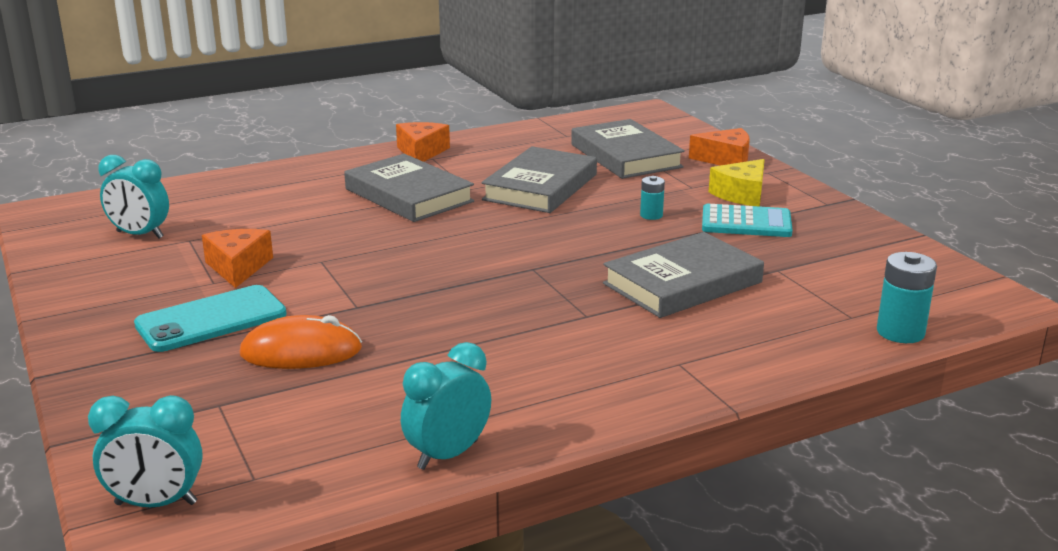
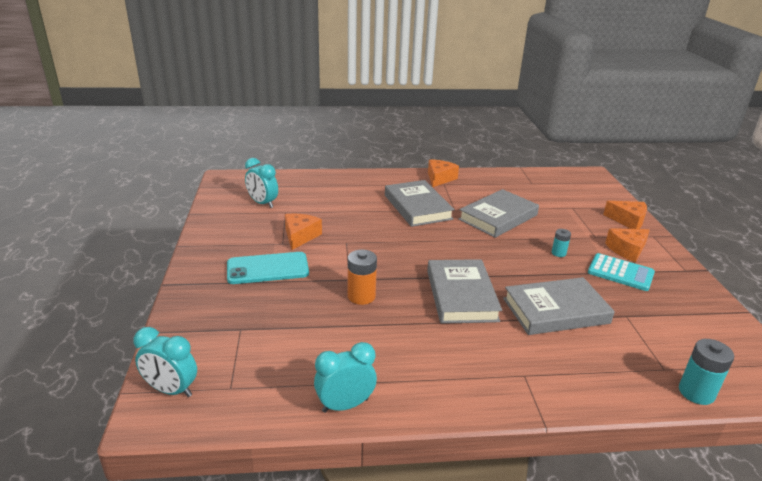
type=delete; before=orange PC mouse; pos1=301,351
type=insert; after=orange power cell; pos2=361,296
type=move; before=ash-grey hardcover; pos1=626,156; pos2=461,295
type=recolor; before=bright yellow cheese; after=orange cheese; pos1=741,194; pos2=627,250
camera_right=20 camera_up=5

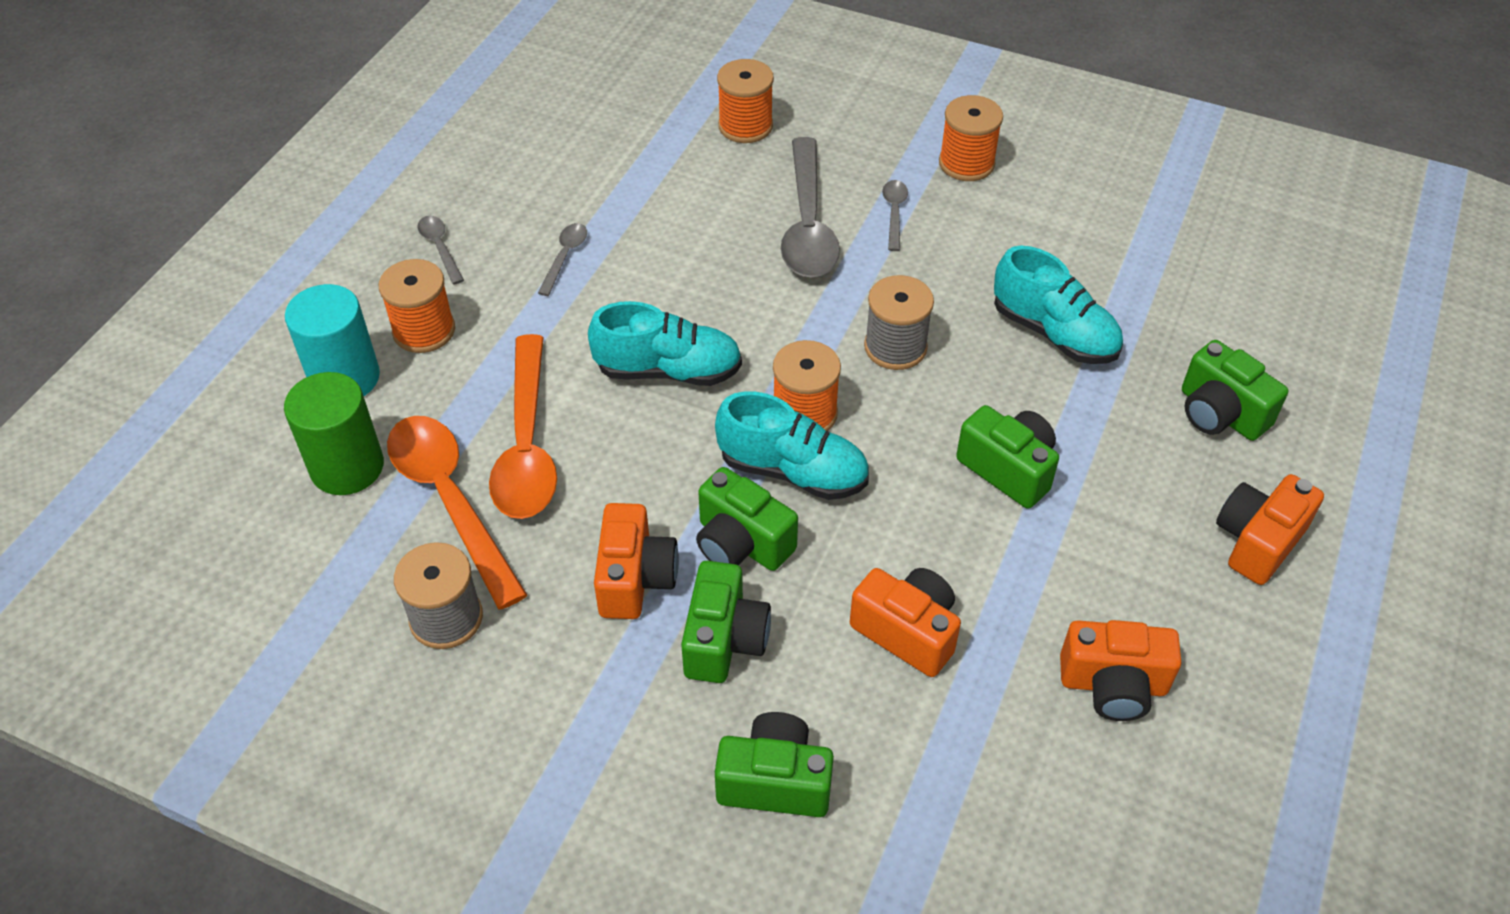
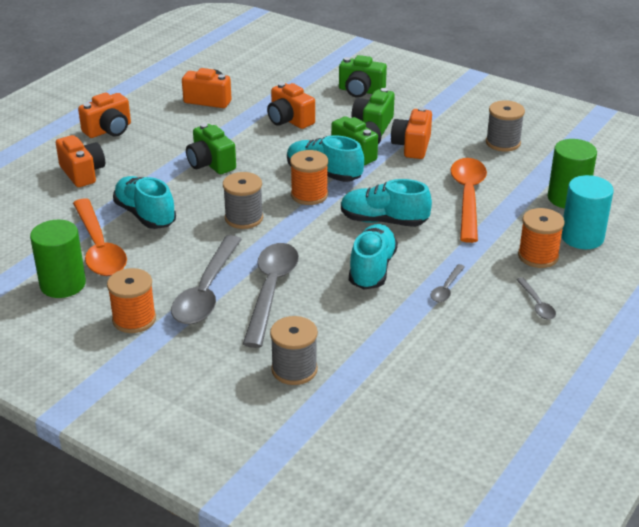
type=insert; after=green cylinder shape; pos2=63,284
type=insert; after=teal lace-up shoe; pos2=372,269
type=move; before=orange teaspoon; pos1=451,501; pos2=99,248
type=recolor; before=orange reel of thread; after=ash-grey reel of thread; pos1=745,126; pos2=294,369
type=recolor; before=green photo camera; after=orange photo camera; pos1=1220,413; pos2=82,173
type=resize; before=ash-grey teaspoon; pos1=894,213; pos2=206,291; scale=2.19
camera_right=-170 camera_up=-15

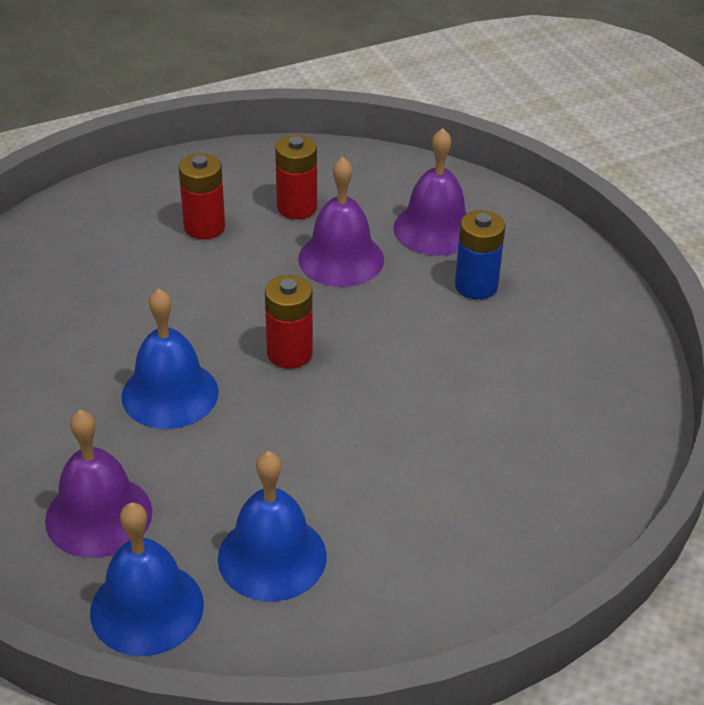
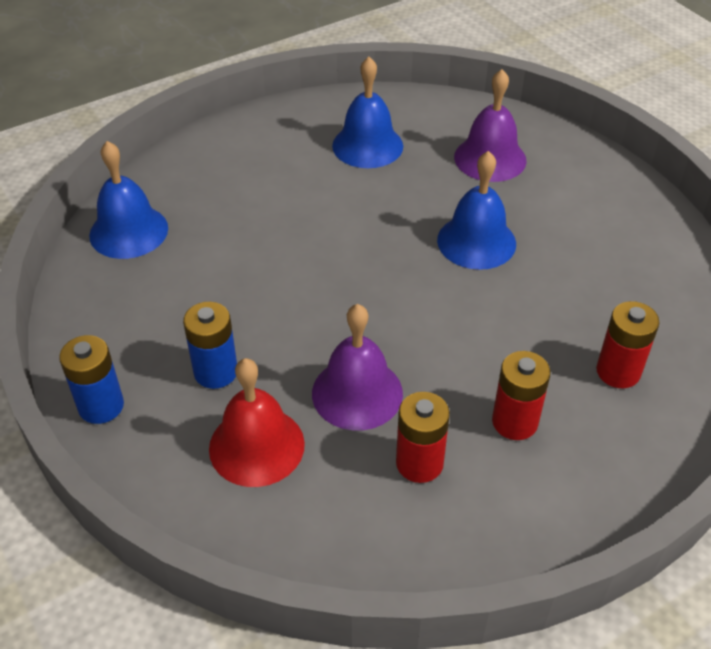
type=insert; after=blue power cell; pos2=101,406
type=move; before=blue school bell; pos1=147,608; pos2=128,231
type=move; before=scarlet power cell; pos1=289,353; pos2=618,372
type=recolor; before=purple school bell; after=scarlet school bell; pos1=435,229; pos2=256,446
camera_right=175 camera_up=5

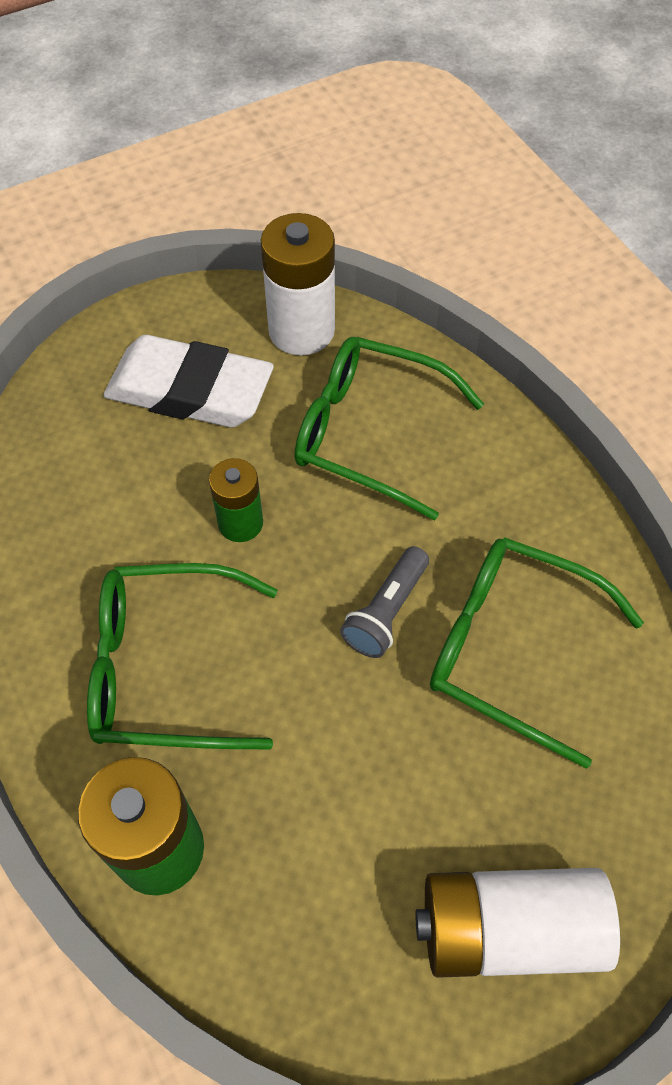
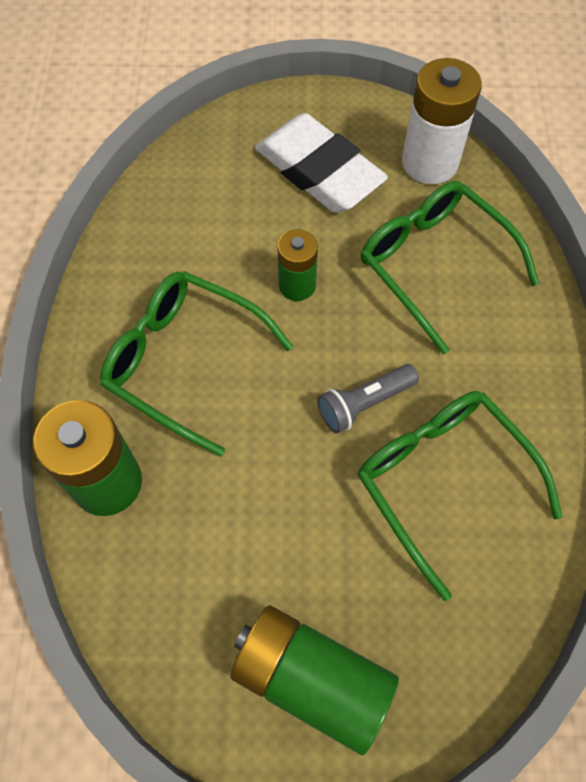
type=recolor; before=snow-white power cell; after=green power cell; pos1=508,928; pos2=311,679
camera_right=30 camera_up=5

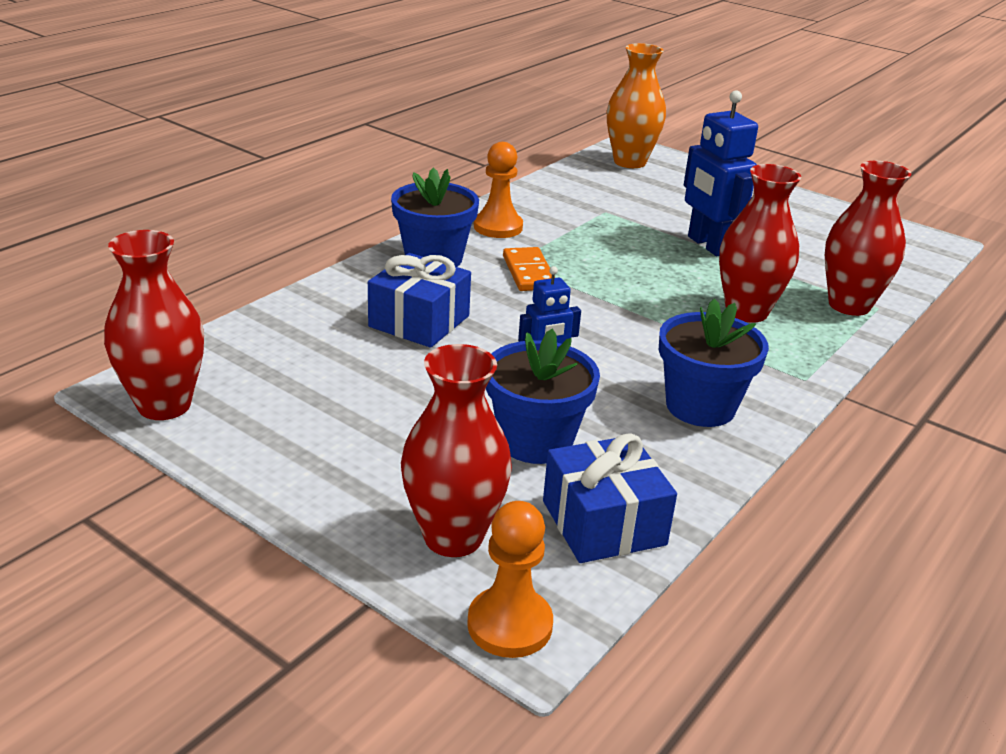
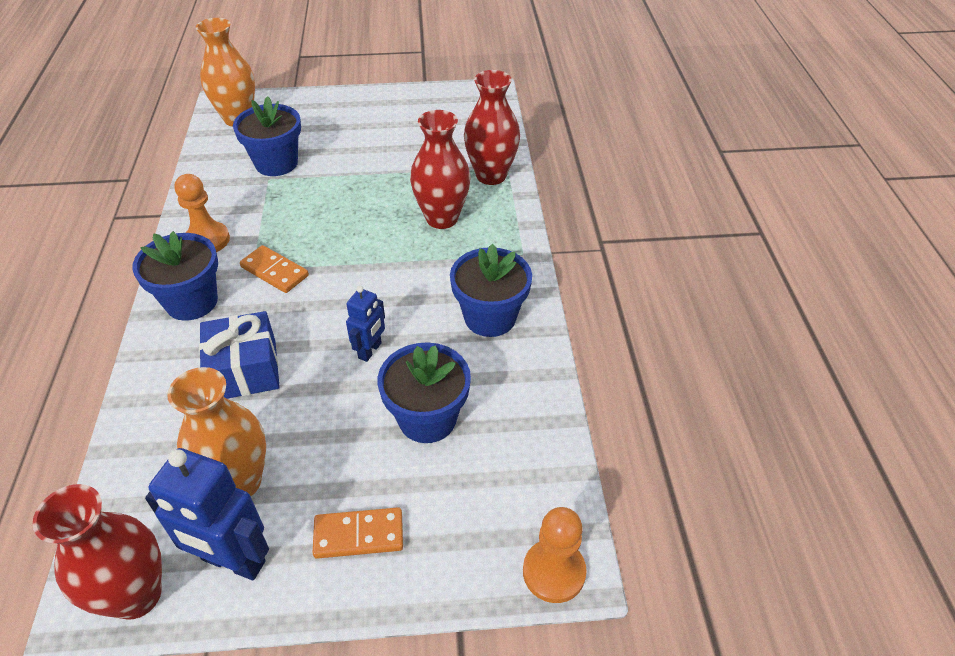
type=delete; before=scarlet vase; pos1=453,537
type=delete; before=blue wrapped gift; pos1=603,523
type=insert; after=orange vase; pos2=239,482
type=insert; after=blue flower pot; pos2=276,163
type=insert; after=orange domino; pos2=358,535
type=move; before=blue robot figure; pos1=708,245; pos2=233,561
camera_right=-40 camera_up=15

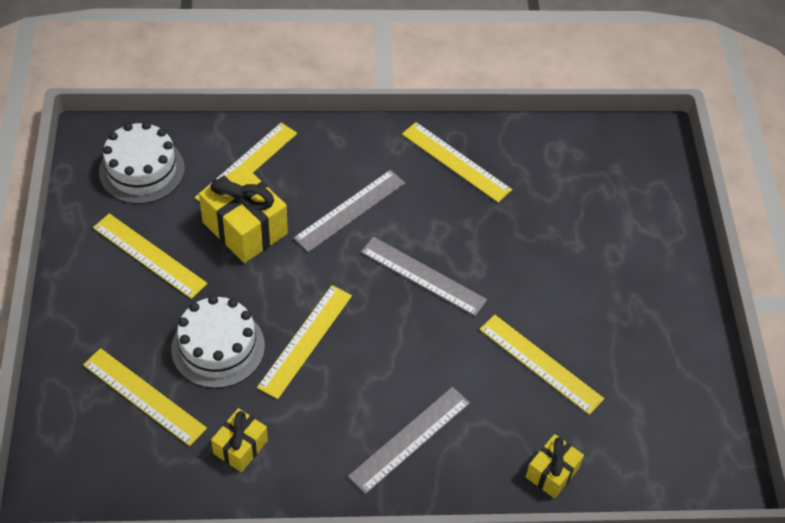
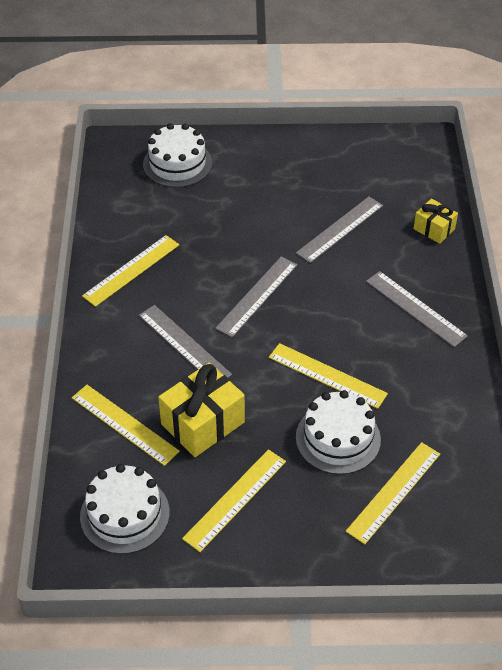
type=delete; before=bright yellow wrapped gift; pos1=240,447
type=insert; after=snow-white layer cake; pos2=177,163
type=recolor; before=bright yellow straightedge; after=ash-grey straightedge; pos1=540,364; pos2=340,229
camera_right=-85 camera_up=-5

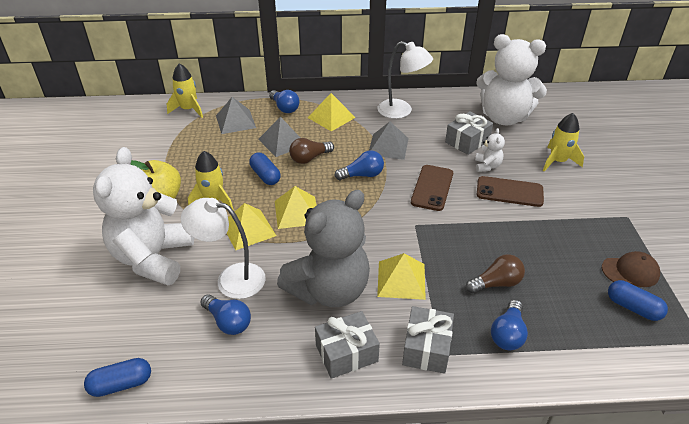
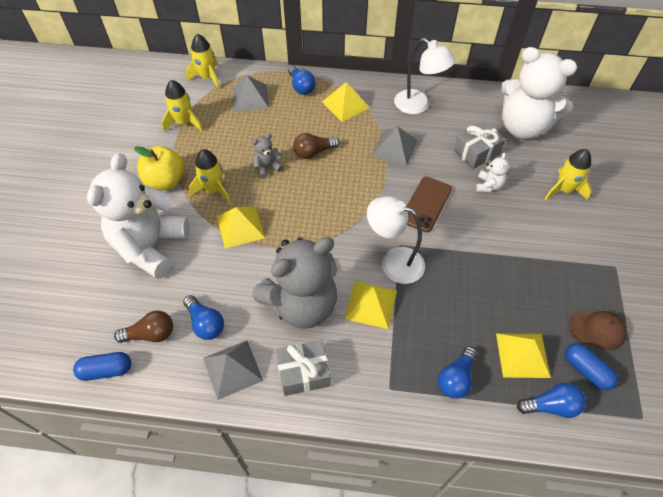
type=delete; before=ash-grey wrapped gift; pos1=426,348
type=delete; before=brown smartphone; pos1=509,192
type=insert; after=bright yellow spaceship; pos2=184,122
type=move; before=snow-white lamp; pos1=231,279; pos2=394,262
type=move; before=ash-grey pyramid shape; pos1=282,141; pos2=232,369
type=move; before=bright yellow pyramid shape; pos1=296,212; pos2=522,355
type=move; before=blue bulb; pos1=362,175; pos2=551,406
type=move; before=brown bulb; pos1=496,283; pos2=151,334
type=replace; before=blue pill shape; after=ash-grey stuffed bear; pos1=265,176; pos2=267,167
camera_right=10 camera_up=15

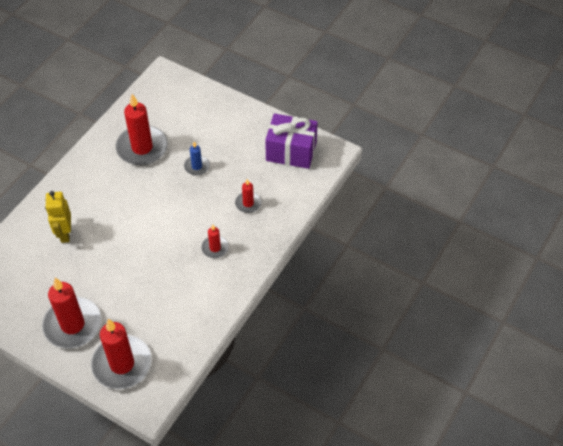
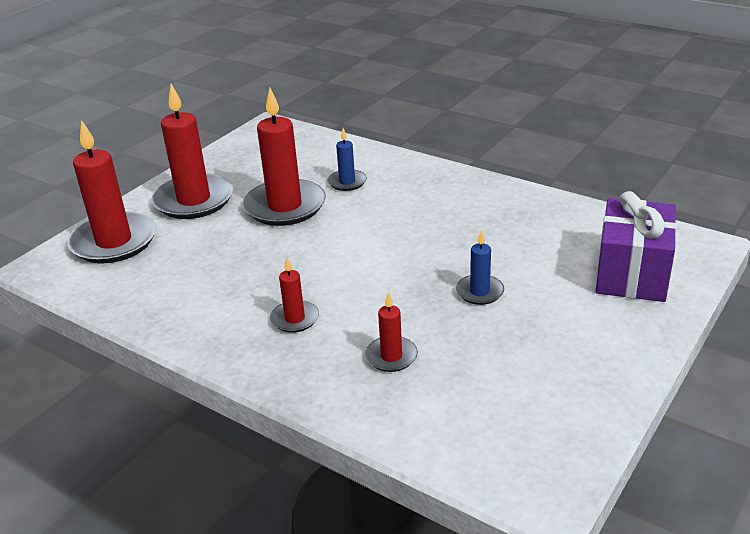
type=move; before=scarlet candle; pos1=142,148; pos2=285,206
type=move; before=purple wrapped gift; pos1=291,151; pos2=632,274
type=replace; before=bright yellow robot figure; after=blue candle; pos1=65,233; pos2=347,182
camera_right=95 camera_up=-20

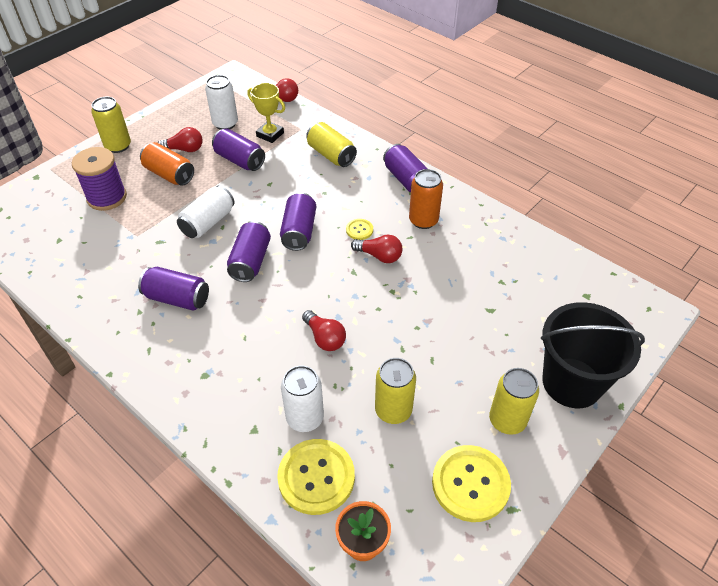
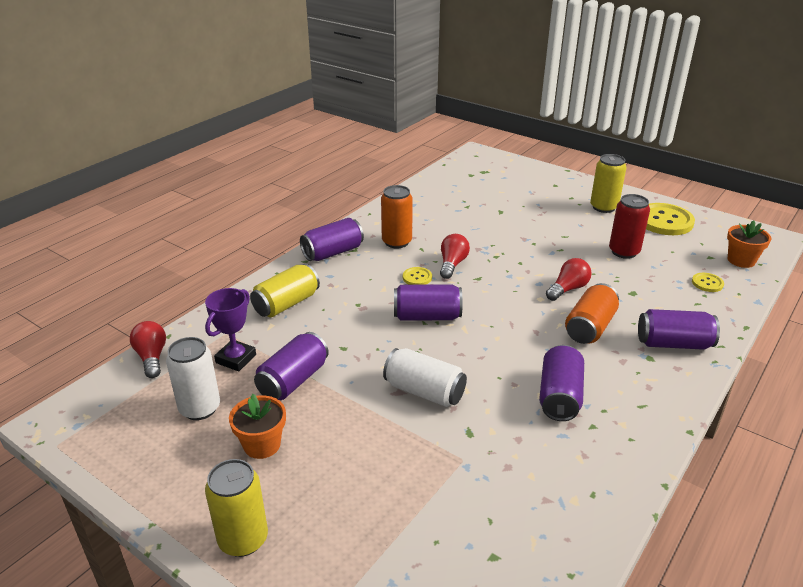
type=delete; before=purple reel of thread; pos1=107,197
type=delete; before=snow-white tin; pos1=305,418
type=delete; before=jet-black bucket; pos1=572,382
type=move; before=orange tin; pos1=169,174; pos2=589,327
type=move; before=purple tin; pos1=251,261; pos2=673,343
type=replace; before=scarlet bulb; after=orange flower pot; pos1=184,149; pos2=262,445
type=recolor; before=bright yellow trophy; after=purple trophy; pos1=270,134; pos2=236,359
type=recolor; before=bright yellow tin; after=scarlet tin; pos1=393,410; pos2=624,252
type=resize; before=bright yellow shirt button; pos1=316,477; pos2=707,283; scale=0.47
camera_right=-95 camera_up=-15

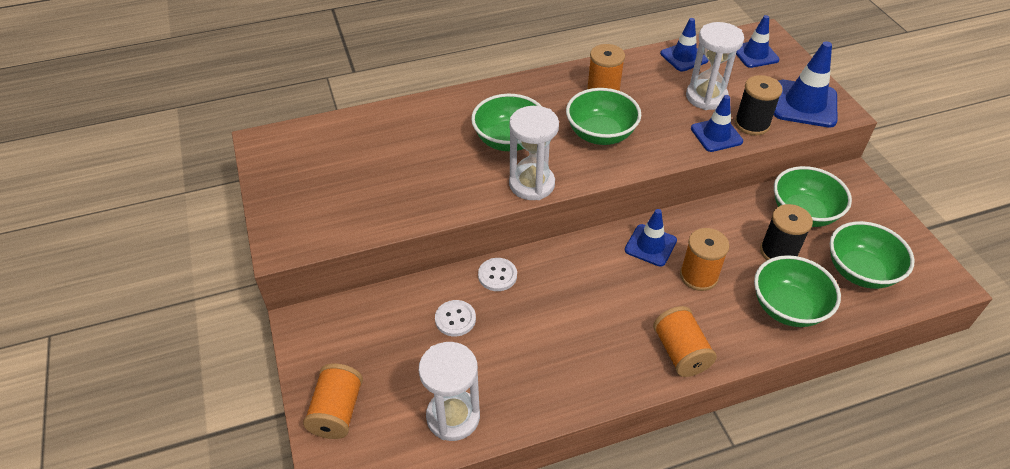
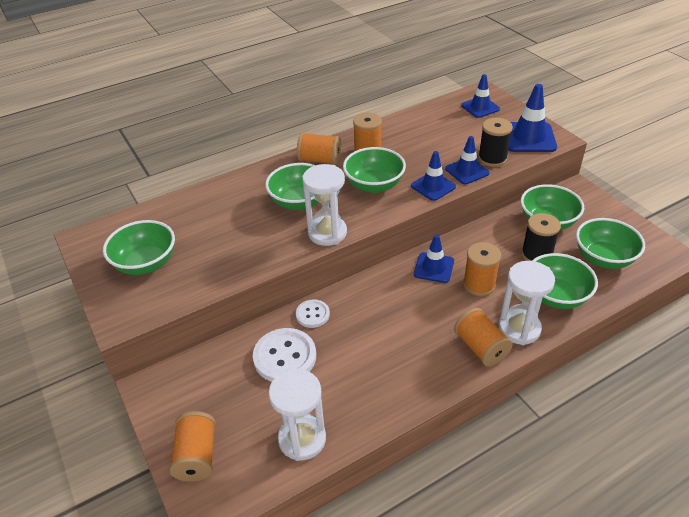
type=insert; after=green bowl; pos2=146,263
type=insert; after=orange reel of thread; pos2=320,160
type=move; before=blue traffic cone; pos1=684,57; pos2=433,186
type=move; before=snow-white sand timer; pos1=706,97; pos2=519,328
type=resize; before=snow-white shirt button; pos1=455,319; pos2=285,357; scale=1.75
camera_right=-10 camera_up=-5

